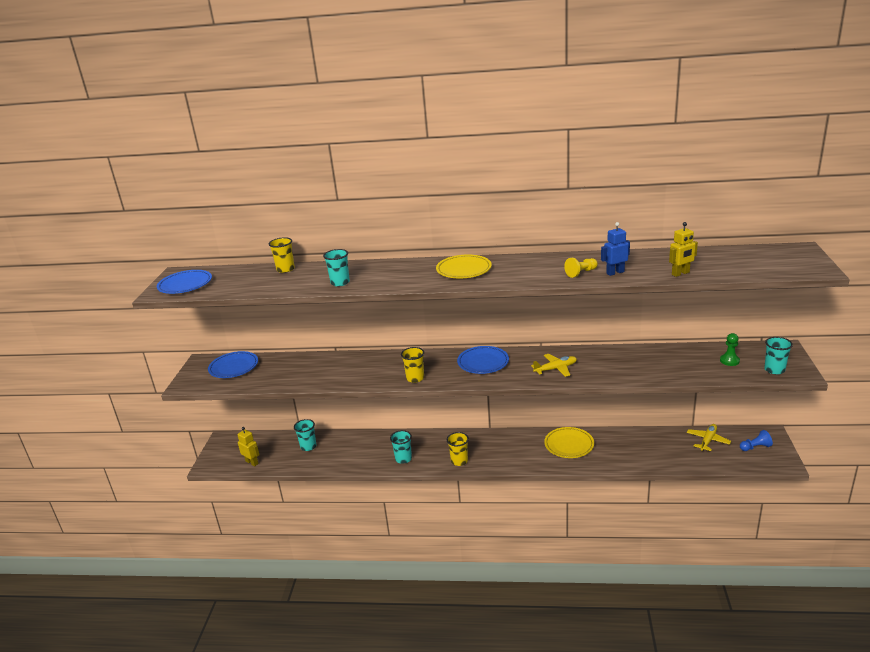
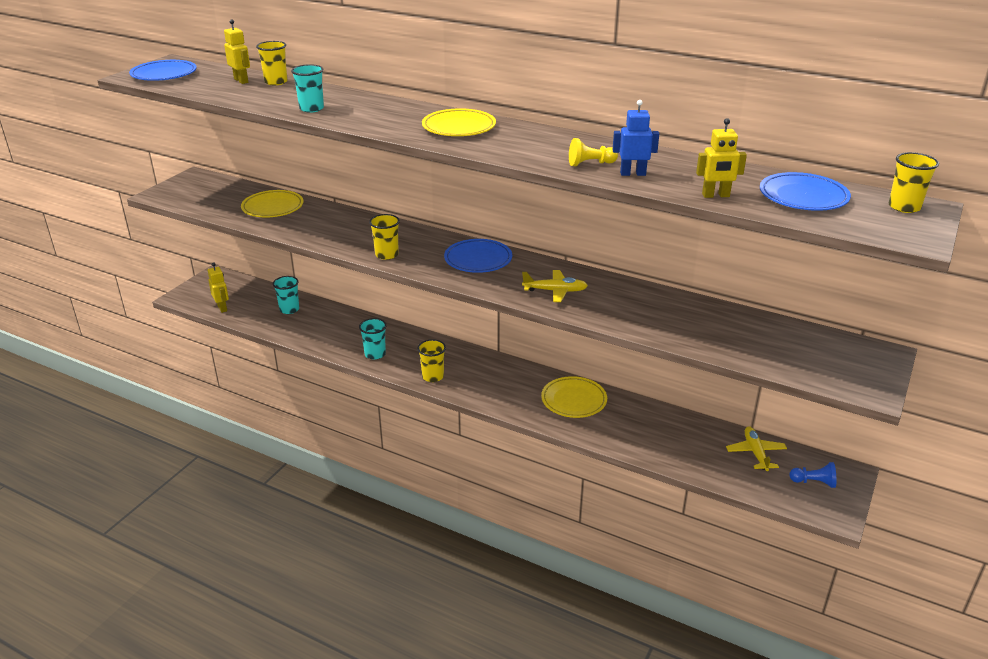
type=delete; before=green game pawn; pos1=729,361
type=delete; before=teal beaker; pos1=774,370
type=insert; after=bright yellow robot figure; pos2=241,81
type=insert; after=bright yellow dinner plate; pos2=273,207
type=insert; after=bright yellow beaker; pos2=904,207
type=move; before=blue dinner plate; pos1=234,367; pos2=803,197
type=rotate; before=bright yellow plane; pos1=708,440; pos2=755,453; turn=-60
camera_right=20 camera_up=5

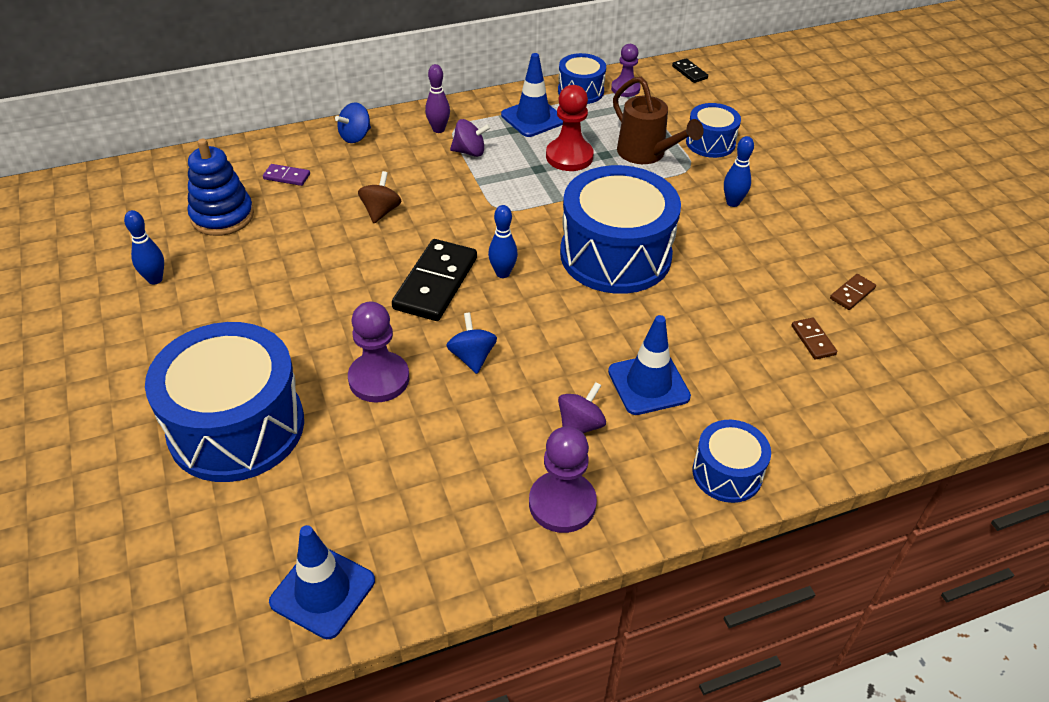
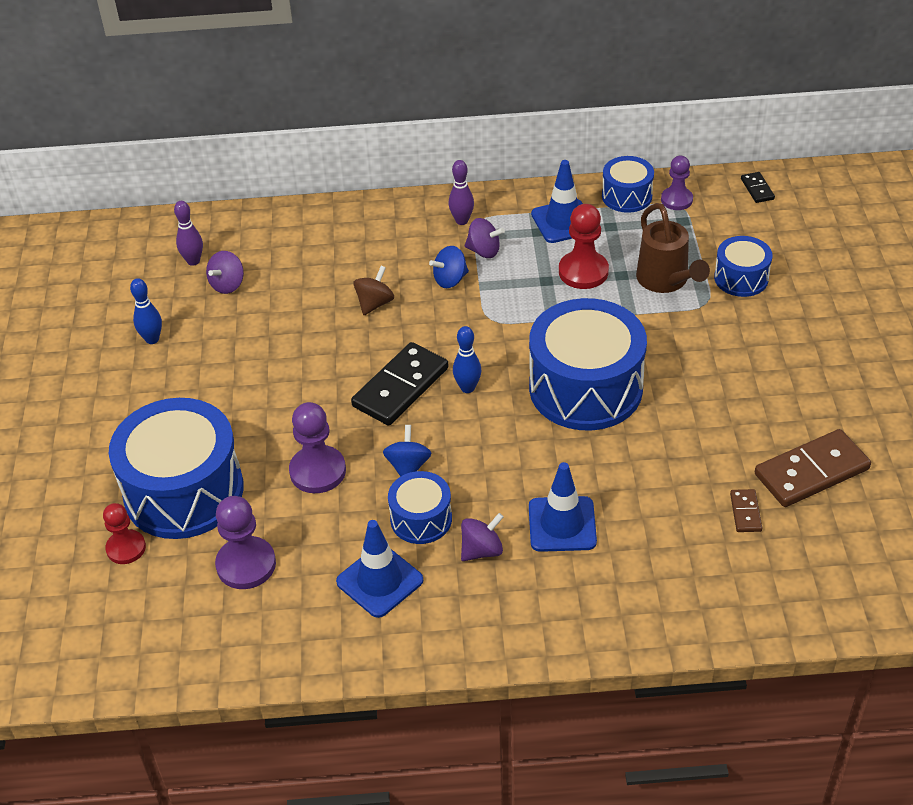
type=delete; before=purple domino; pos1=286,177
type=delete; before=blue tenpin; pos1=732,202
type=insert; after=scarlet game pawn; pos2=126,548
type=insert; after=purple tenpin; pos2=193,261
type=move; before=blue traffic cone; pos1=322,591; pos2=379,581
type=move; before=blue whirligig; pos1=355,137; pos2=450,280
type=move; before=purple game pawn; pos1=562,503; pos2=246,565
type=move; before=blue drum; pos1=727,473; pos2=421,519
type=replace; before=blue stacking toy; after=purple whirligig; pos1=222,216; pos2=227,285
type=resize; before=brown domino; pos1=852,294; pos2=811,472; scale=2.13
camera_right=20 camera_up=0

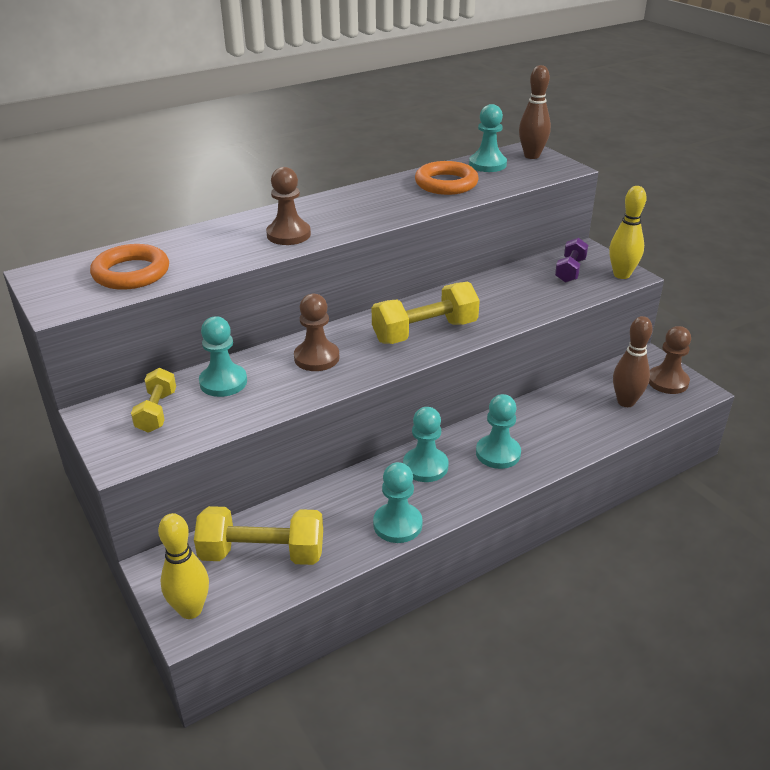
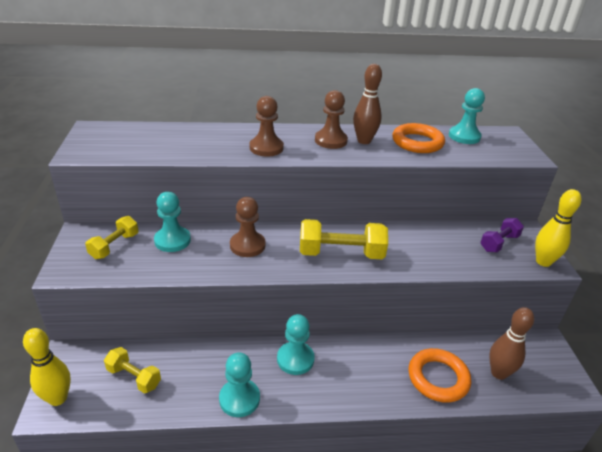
type=delete; before=teal game pawn; pos1=498,453
type=move; before=orange ring; pos1=131,273; pos2=438,378
type=move; before=brown tenpin; pos1=532,156; pos2=364,141
type=move; before=brown game pawn; pos1=667,381; pos2=330,141
type=resize; before=bright yellow dumbbell; pos1=262,554; pos2=134,377; scale=0.61
camera_right=25 camera_up=0

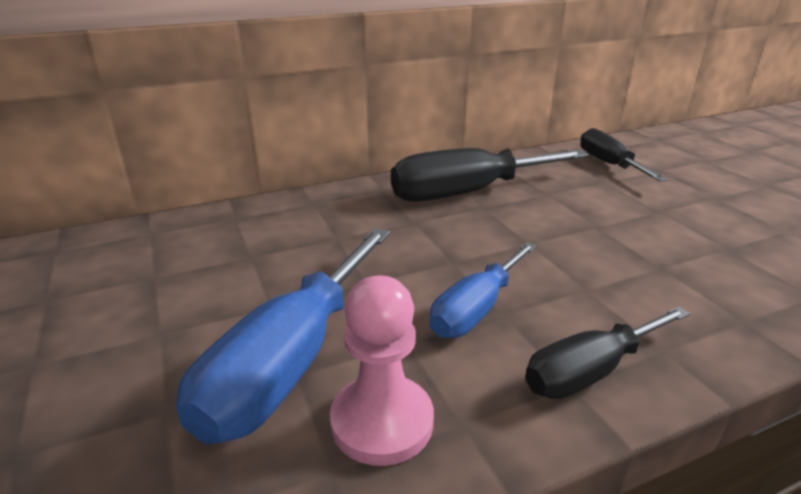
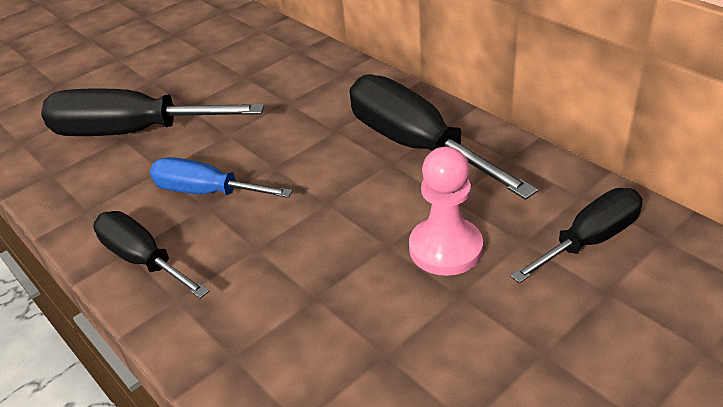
type=move; before=pink game pawn; pos1=382,422; pos2=445,248
type=recolor; before=blue hand screwdriver; after=jet-black hand screwdriver; pos1=291,361; pos2=132,132
camera_right=75 camera_up=10

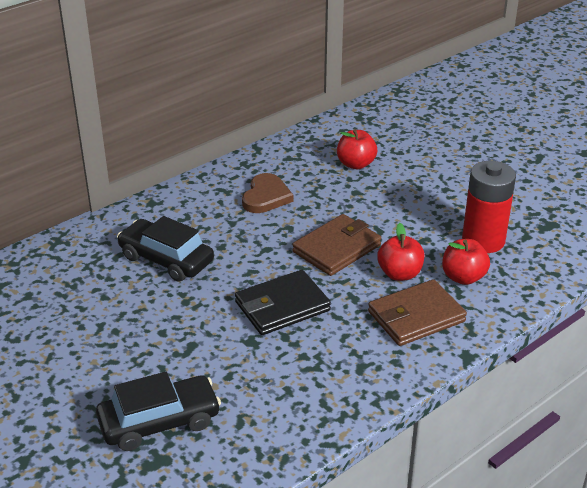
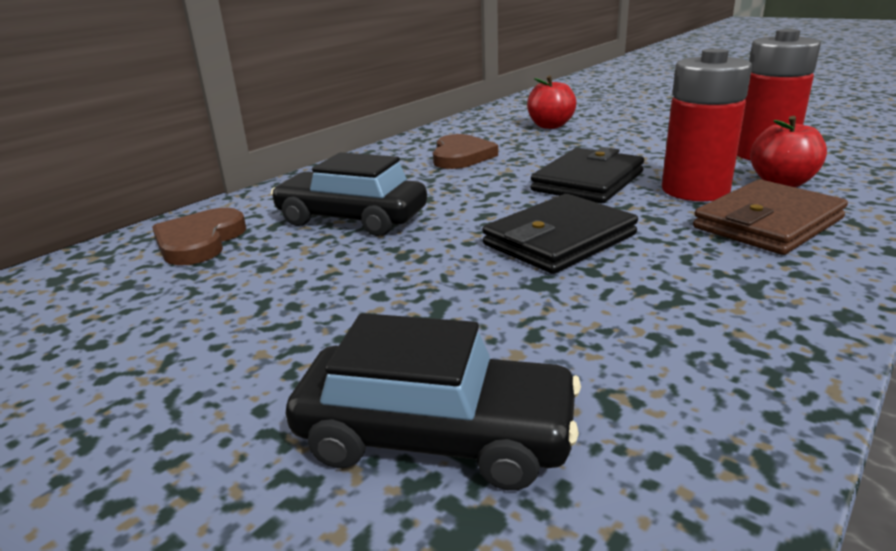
type=insert; after=brown heart; pos2=200,241
type=replace; before=scarlet toy apple; after=scarlet power cell; pos1=399,274; pos2=695,190
type=recolor; before=brown card wallet; after=jet-black card wallet; pos1=337,249; pos2=588,181
type=rotate; before=jet-black car; pos1=159,422; pos2=435,435; turn=45
camera_right=-10 camera_up=-10

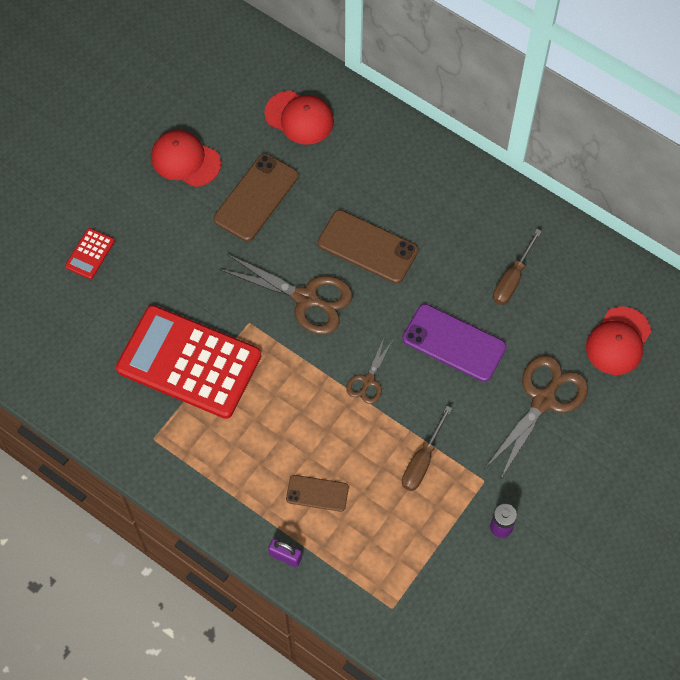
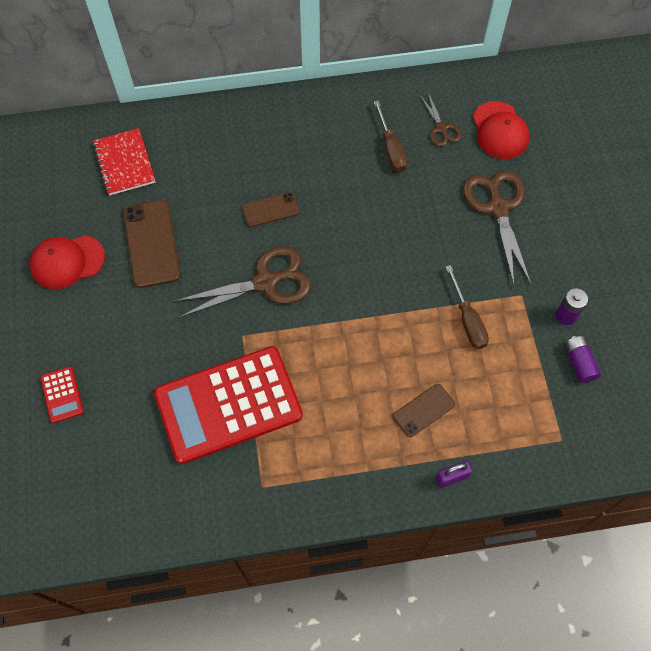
type=delete; before=purple smartphone; pos1=454,343
type=insert; after=purple power cell; pos2=579,362
type=move; before=brown shears; pos1=368,381; pos2=441,128
type=replace; before=scarlet cap; after=scarlet notepad; pos1=299,118; pos2=124,163
type=resize; before=brown smartphone; pos1=367,247; pos2=270,209; scale=0.59
camera_right=-45 camera_up=0

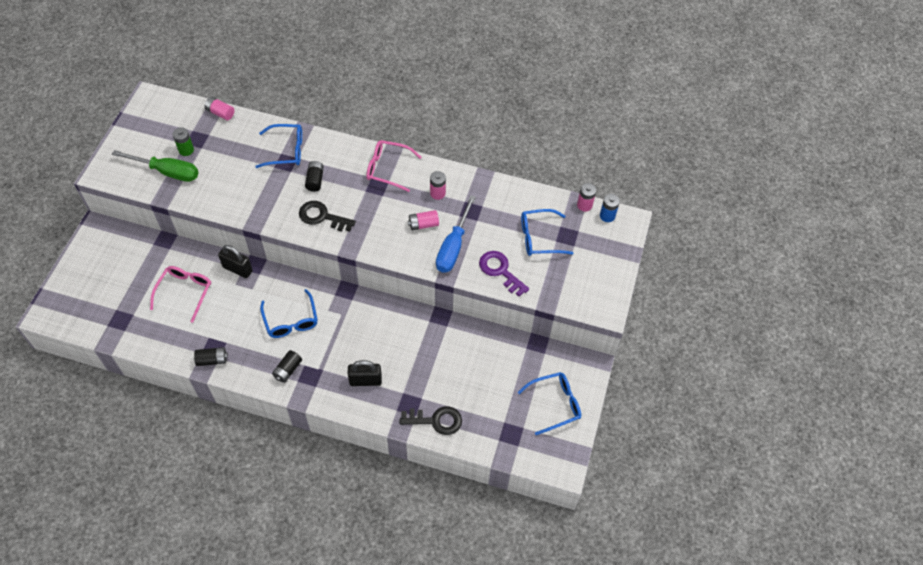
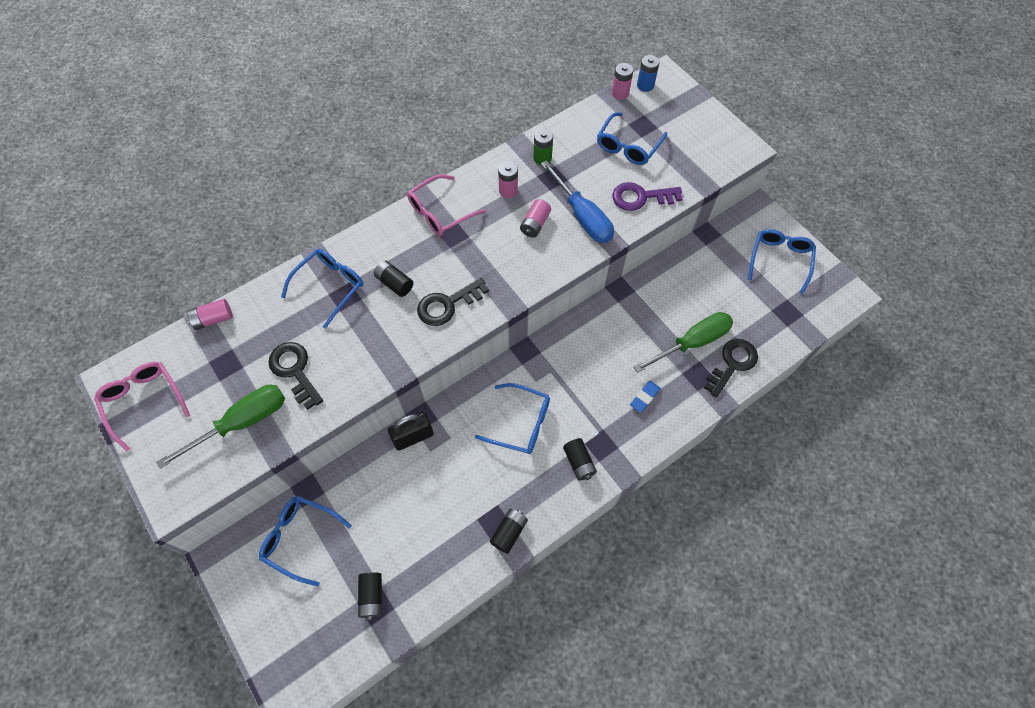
type=insert; after=blue glasses; pos2=301,538
type=insert; after=jet-black door key; pos2=294,371
type=insert; after=jet-black power cell; pos2=372,596
type=insert; after=green hand screwdriver; pos2=692,342
type=move; before=pink glasses; pos1=184,292; pos2=144,402
type=move; before=green power cell; pos1=186,150; pos2=542,158
type=replace; before=jet-black lock; after=blue pencil eraser; pos1=365,380; pos2=644,397
camera_right=-50 camera_up=5

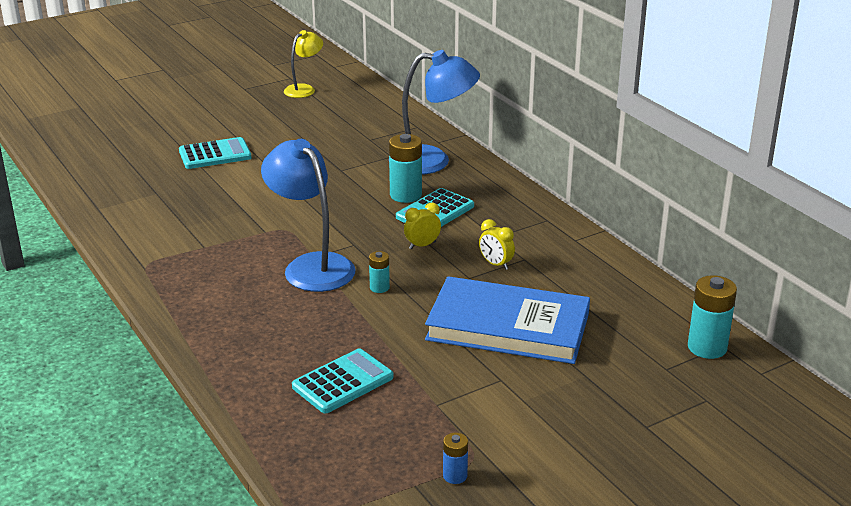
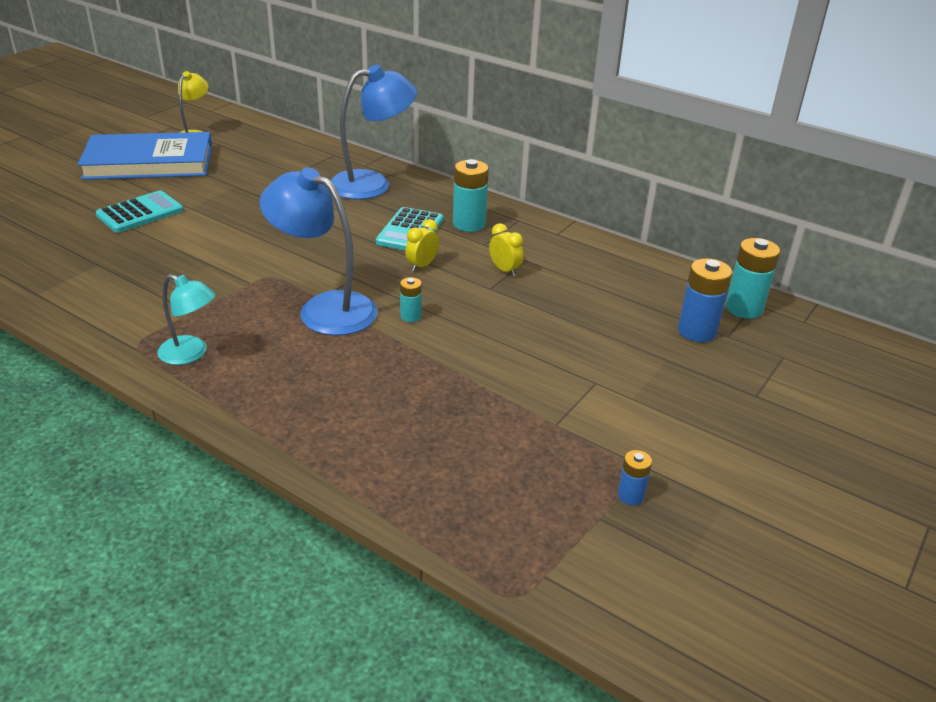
type=delete; before=teal adding machine; pos1=343,382
type=insert; after=teal lamp; pos2=191,354
type=insert; after=blue power cell; pos2=697,331
type=move; before=teal power cell; pos1=405,195; pos2=469,224
type=move; before=blue hardcover; pos1=508,327; pos2=149,162
type=rotate; before=bright yellow alarm clock; pos1=496,264; pos2=504,270; turn=-150
camera_right=-25 camera_up=5

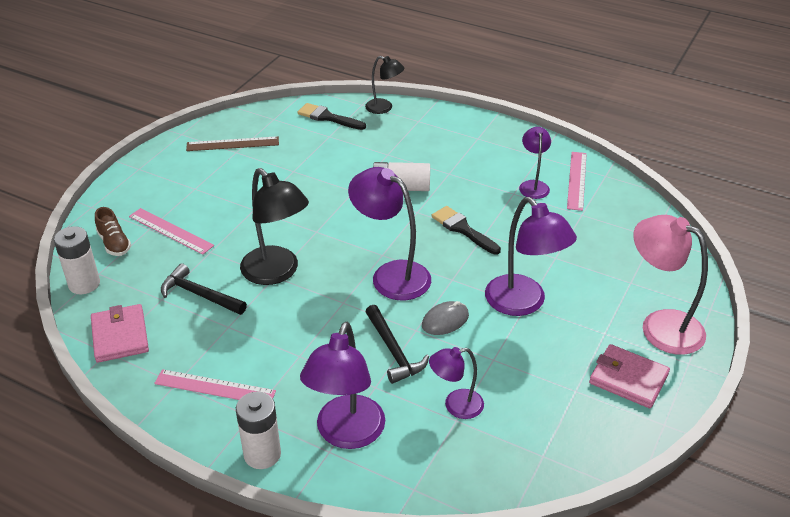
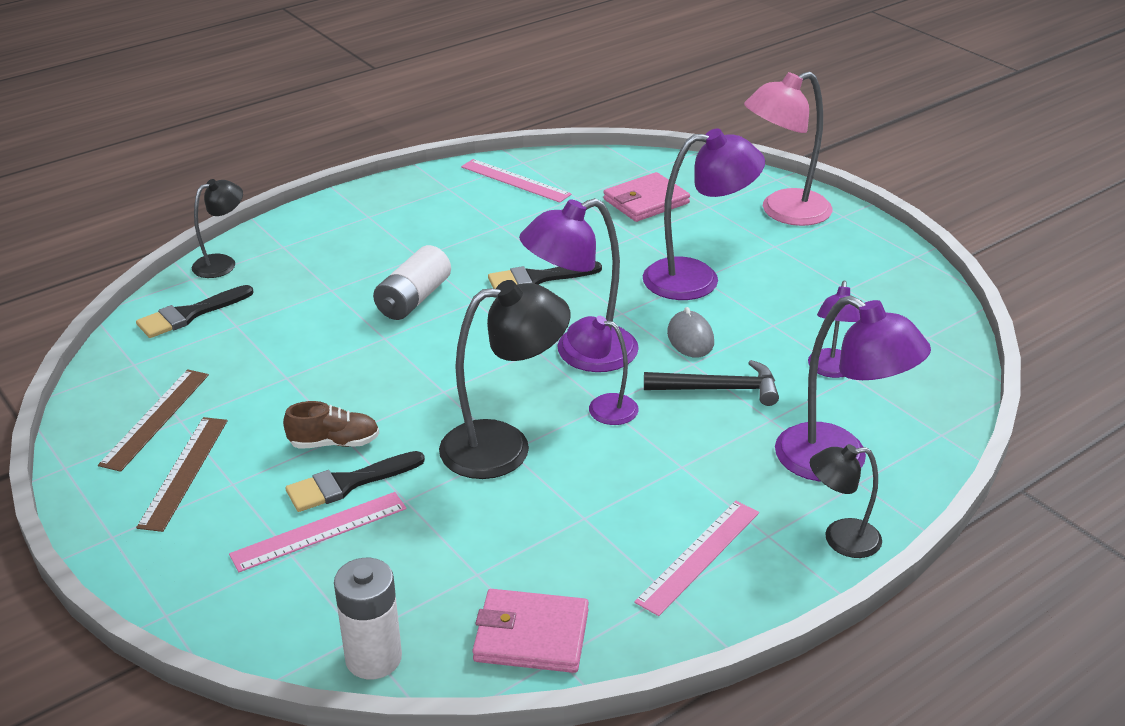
type=delete; before=jet-black claw hammer; pos1=199,295
type=insert; after=brown straightedge; pos2=184,472
type=insert; after=jet-black brush; pos2=348,483
type=move; before=brown lace-up shoe; pos1=114,243; pos2=334,443
type=move; before=purple lamp; pos1=533,185; pos2=602,407
type=move; before=pink card wallet; pos1=628,379; pos2=646,201
type=replace; before=snow-white power cell; after=jet-black lamp; pos1=262,454; pos2=840,539
camera_right=-65 camera_up=-5

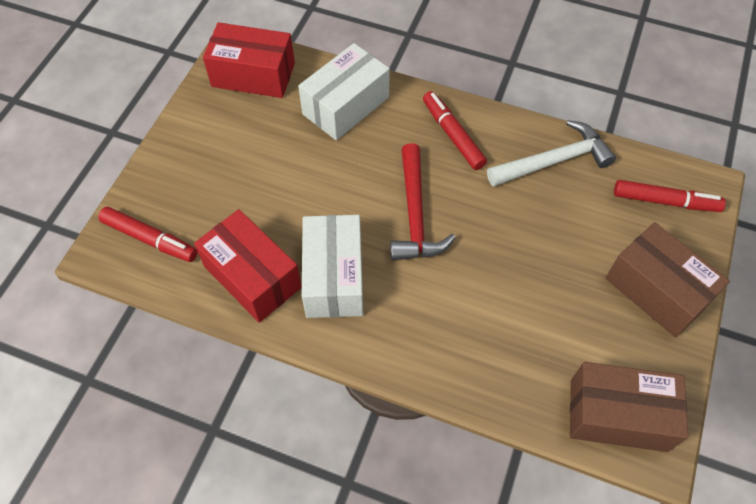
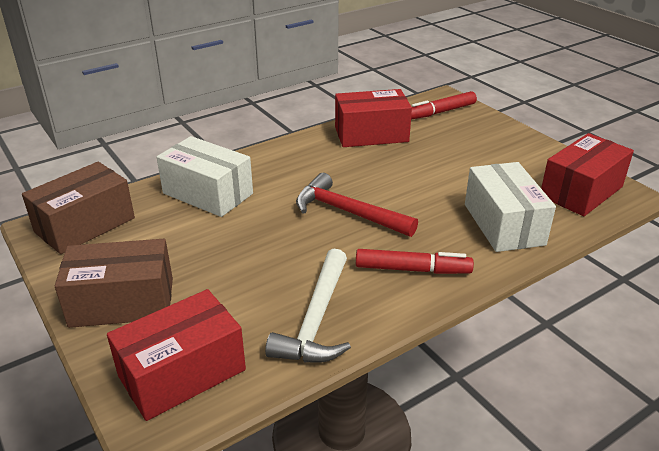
type=move; before=snow-white box; pos1=334,277; pos2=208,193
type=replace; before=scarlet marker; after=scarlet box; pos1=665,201; pos2=182,373
camera_right=125 camera_up=-25

